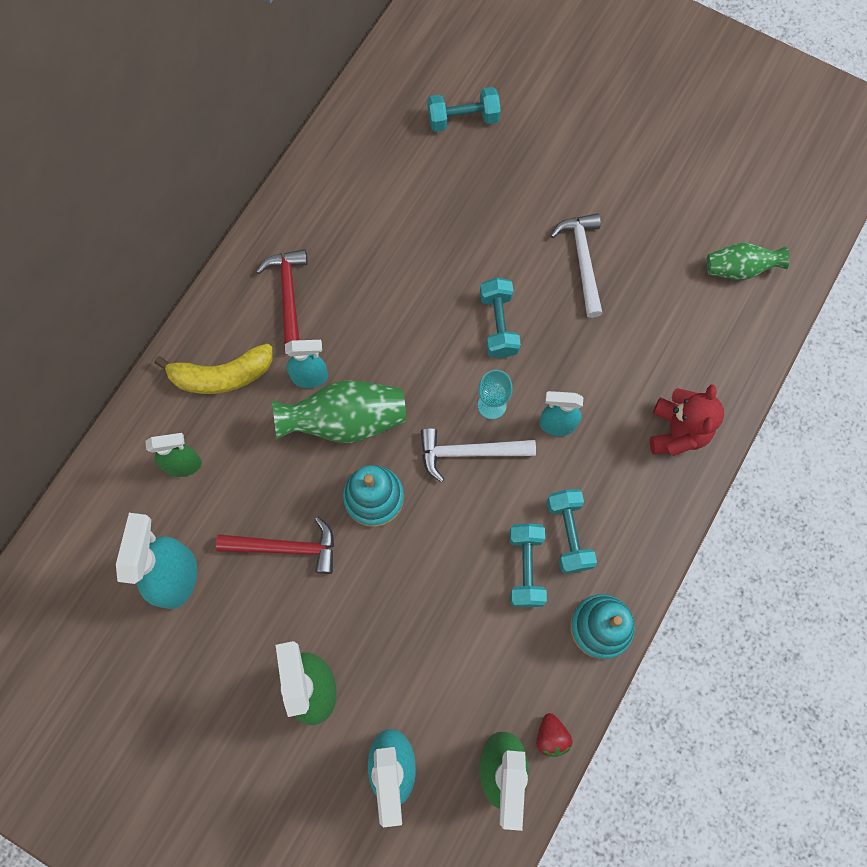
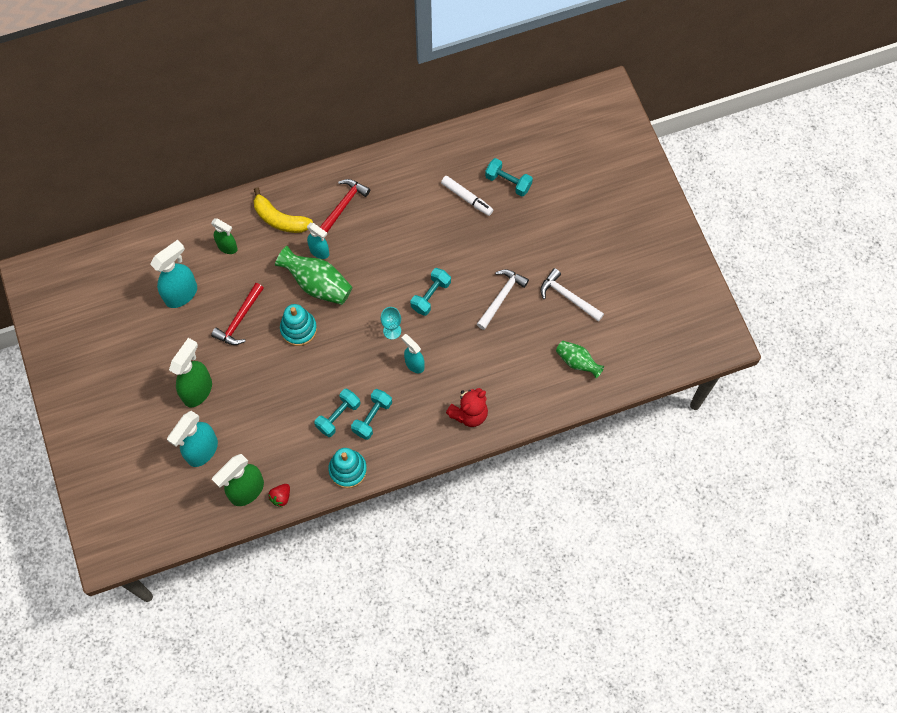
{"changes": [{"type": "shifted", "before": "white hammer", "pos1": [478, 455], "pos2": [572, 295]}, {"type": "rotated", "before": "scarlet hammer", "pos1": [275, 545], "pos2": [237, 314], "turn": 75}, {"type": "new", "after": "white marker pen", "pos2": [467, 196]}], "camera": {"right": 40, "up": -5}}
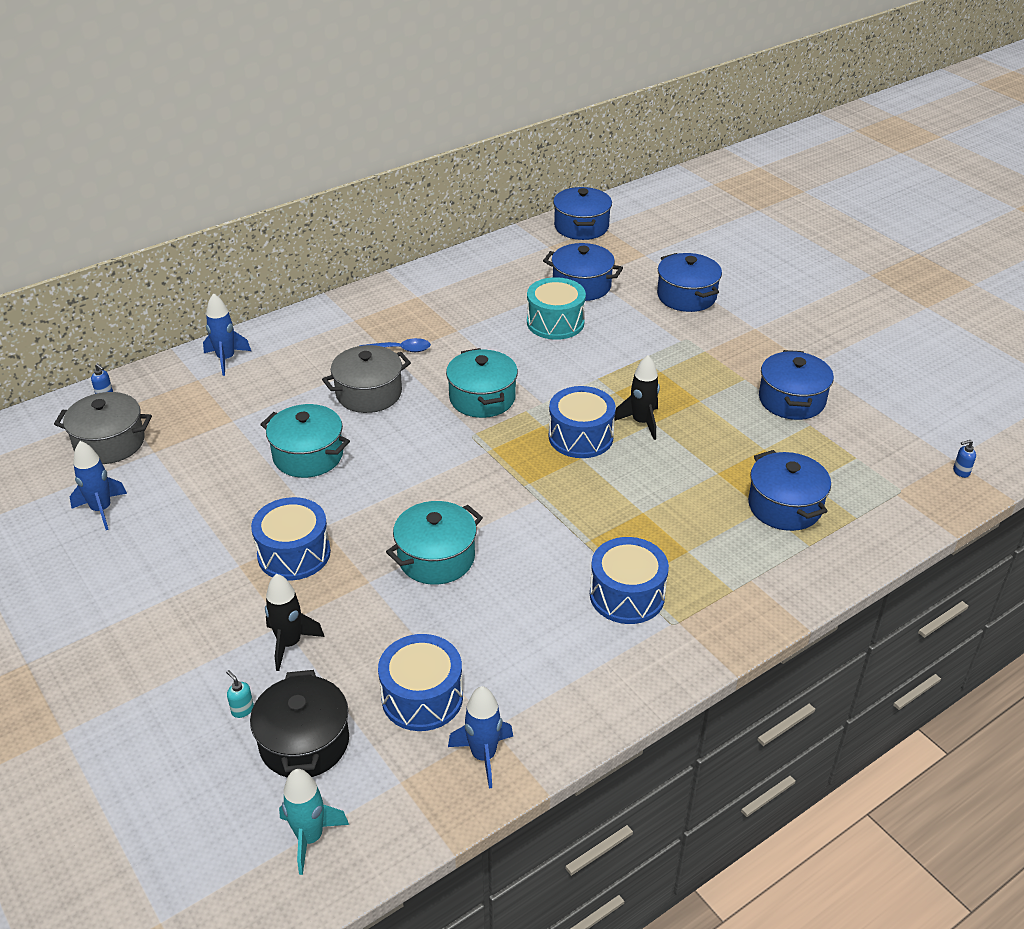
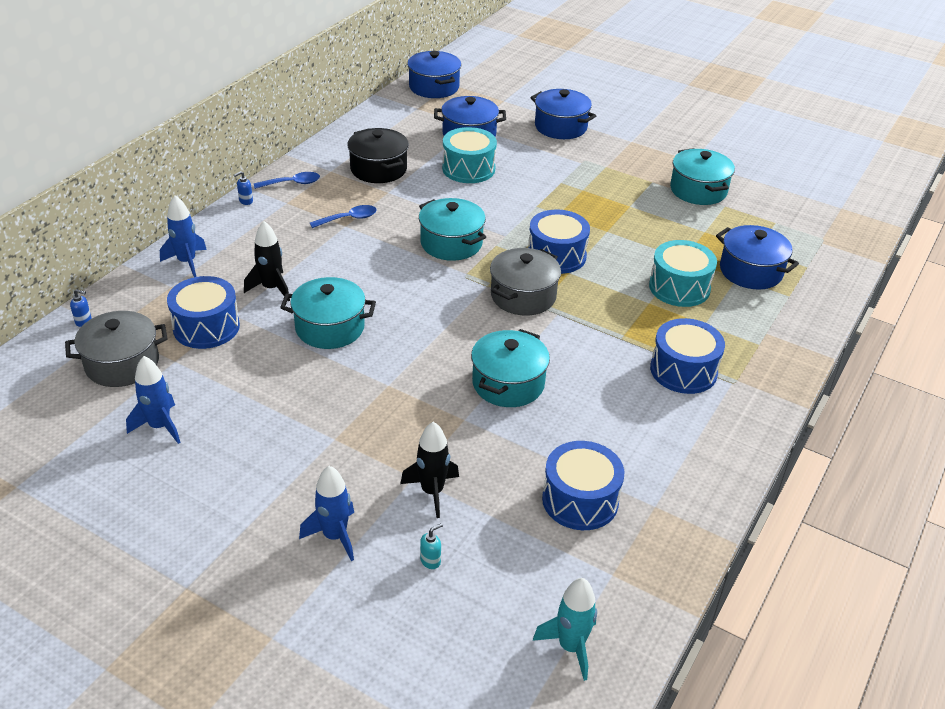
{"changes": [{"type": "shifted", "before": "ash-grey stockpot", "pos1": [366, 379], "pos2": [525, 282]}, {"type": "repainted", "before": "blue stockpot", "after": "teal stockpot", "pos1": [796, 385], "pos2": [702, 176]}, {"type": "shifted", "before": "black rocket", "pos1": [637, 397], "pos2": [267, 261]}, {"type": "shifted", "before": "blue soap pump", "pos1": [964, 459], "pos2": [243, 188]}, {"type": "shifted", "before": "blue toy drum", "pos1": [291, 538], "pos2": [203, 312]}, {"type": "rotated", "before": "teal soap pump", "pos1": [240, 694], "pos2": [431, 546], "turn": 120}, {"type": "shifted", "before": "black stockpot", "pos1": [299, 724], "pos2": [378, 155]}, {"type": "shifted", "before": "blue rocket", "pos1": [480, 737], "pos2": [326, 513]}, {"type": "new", "after": "blue spoon", "pos2": [287, 180]}, {"type": "new", "after": "teal toy drum", "pos2": [683, 273]}], "camera": {"right": -25, "up": 0}}
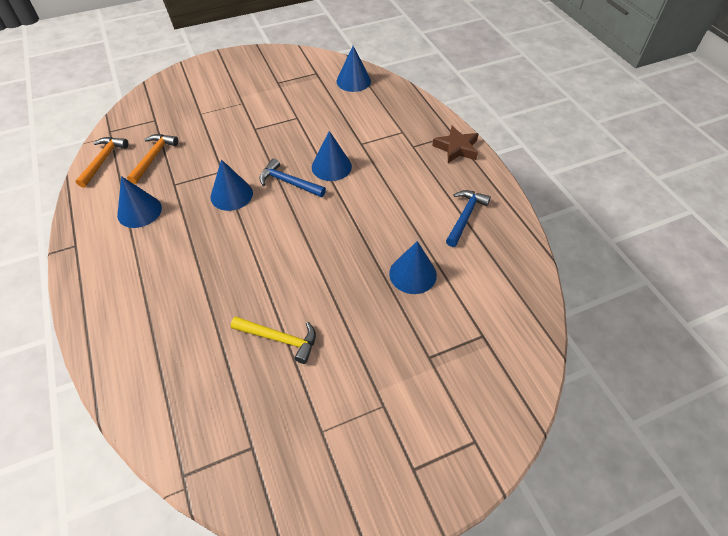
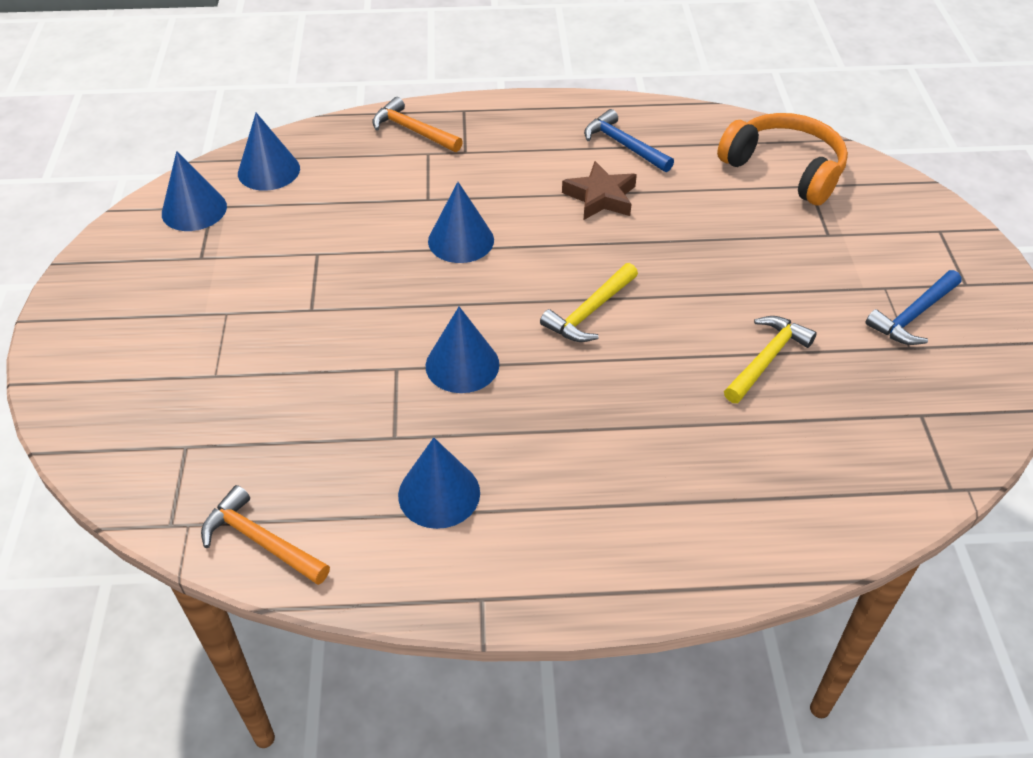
{"changes": [{"type": "shifted", "before": "brown five-pointed star", "pos1": [455, 144], "pos2": [599, 190]}, {"type": "shifted", "before": "bright orange hammer", "pos1": [152, 159], "pos2": [417, 124]}, {"type": "shifted", "before": "blue hammer", "pos1": [292, 177], "pos2": [913, 307]}, {"type": "shifted", "before": "blue solid cone", "pos1": [413, 267], "pos2": [194, 191]}, {"type": "new", "after": "bright orange headset", "pos2": [782, 159]}, {"type": "new", "after": "bright yellow hammer", "pos2": [589, 302]}], "camera": {"right": -70, "up": -5}}
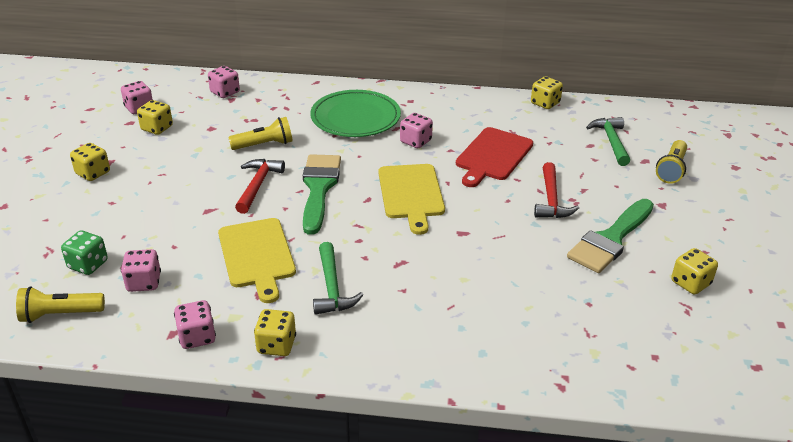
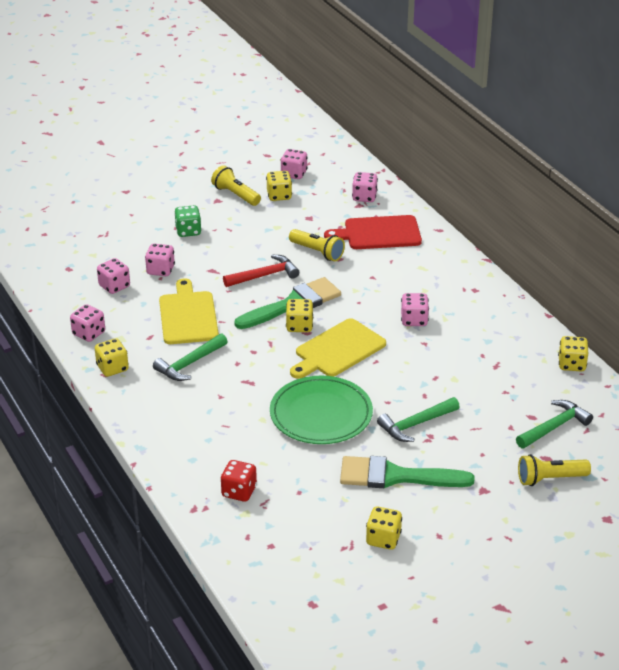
{"changes": [{"type": "shifted", "before": "leaf-green plate", "pos1": [355, 113], "pos2": [321, 410]}, {"type": "shifted", "before": "scarlet cutting board", "pos1": [494, 157], "pos2": [373, 232]}, {"type": "shifted", "before": "bright yellow game die", "pos1": [90, 162], "pos2": [299, 315]}, {"type": "repainted", "before": "scarlet hammer", "after": "leaf-green hammer", "pos1": [556, 190], "pos2": [418, 419]}, {"type": "rotated", "before": "bright yellow cutting board", "pos1": [257, 260], "pos2": [189, 311], "turn": 135}, {"type": "shifted", "before": "leaf-green game die", "pos1": [84, 253], "pos2": [188, 221]}, {"type": "shifted", "before": "bright yellow torch", "pos1": [60, 304], "pos2": [236, 185]}, {"type": "new", "after": "rosy game die", "pos2": [160, 260]}, {"type": "new", "after": "scarlet game die", "pos2": [239, 481]}], "camera": {"right": 55, "up": 0}}
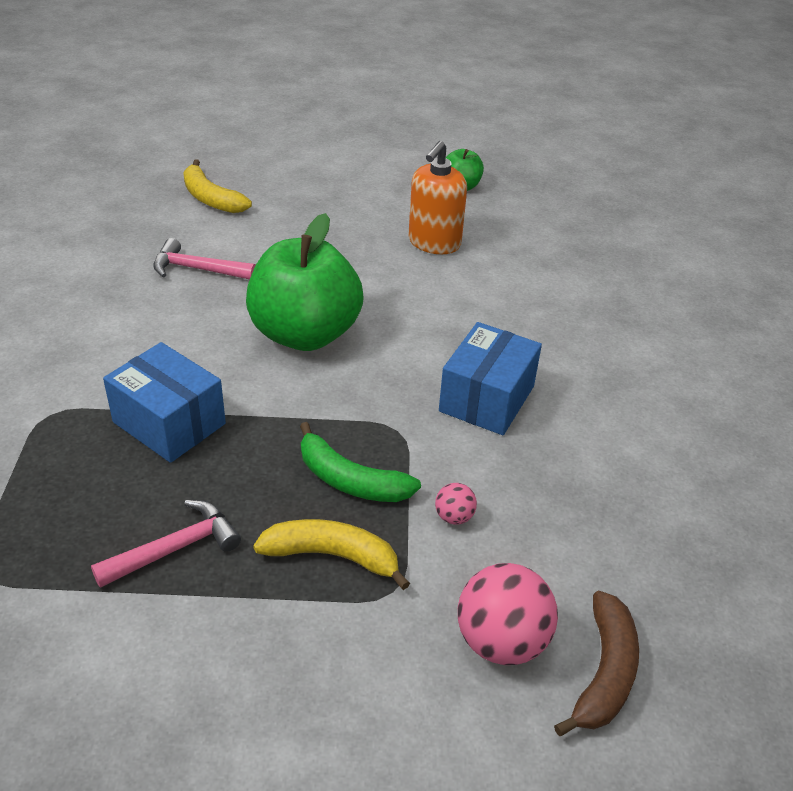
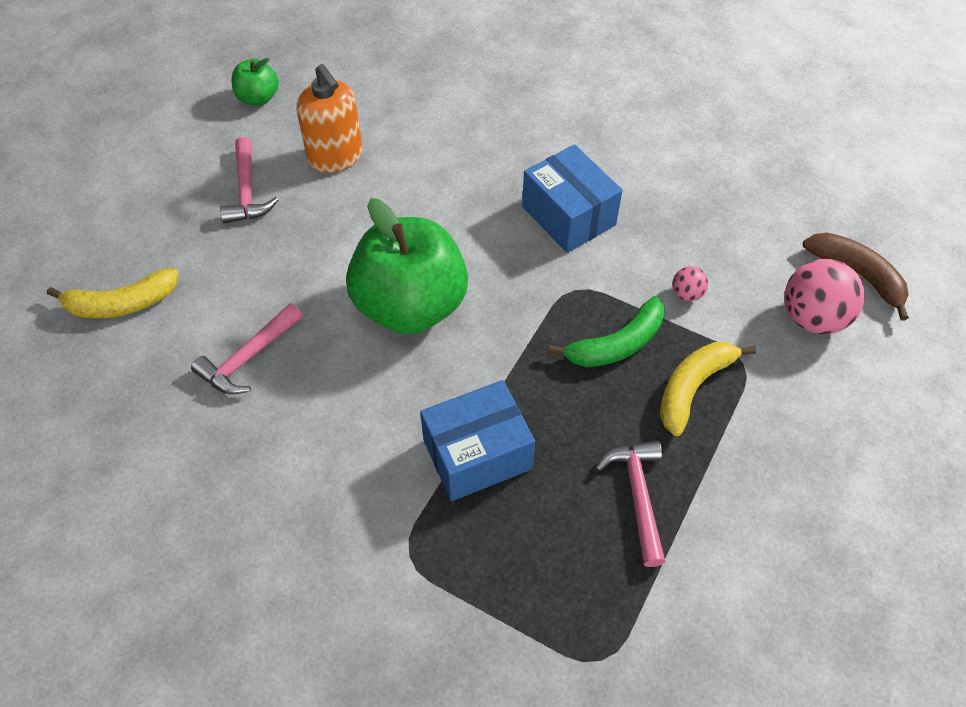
{"changes": [{"type": "new", "after": "rosy hammer", "pos2": [249, 180]}], "camera": {"right": -60, "up": 15}}
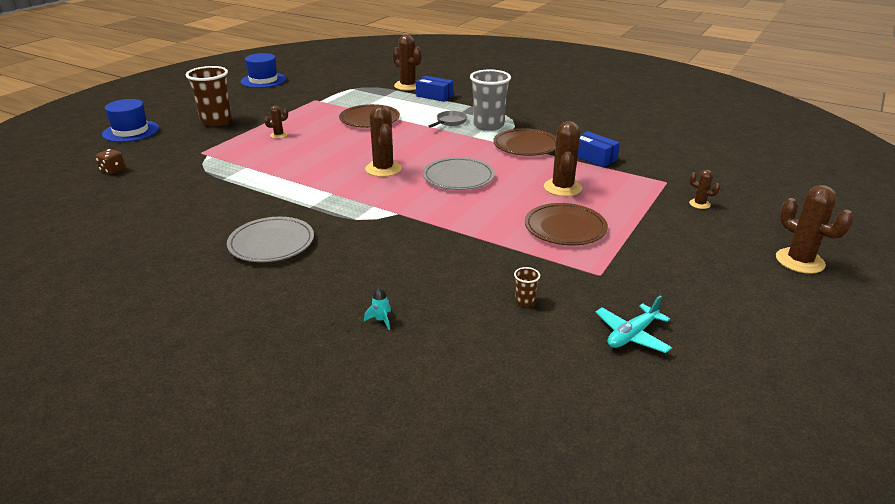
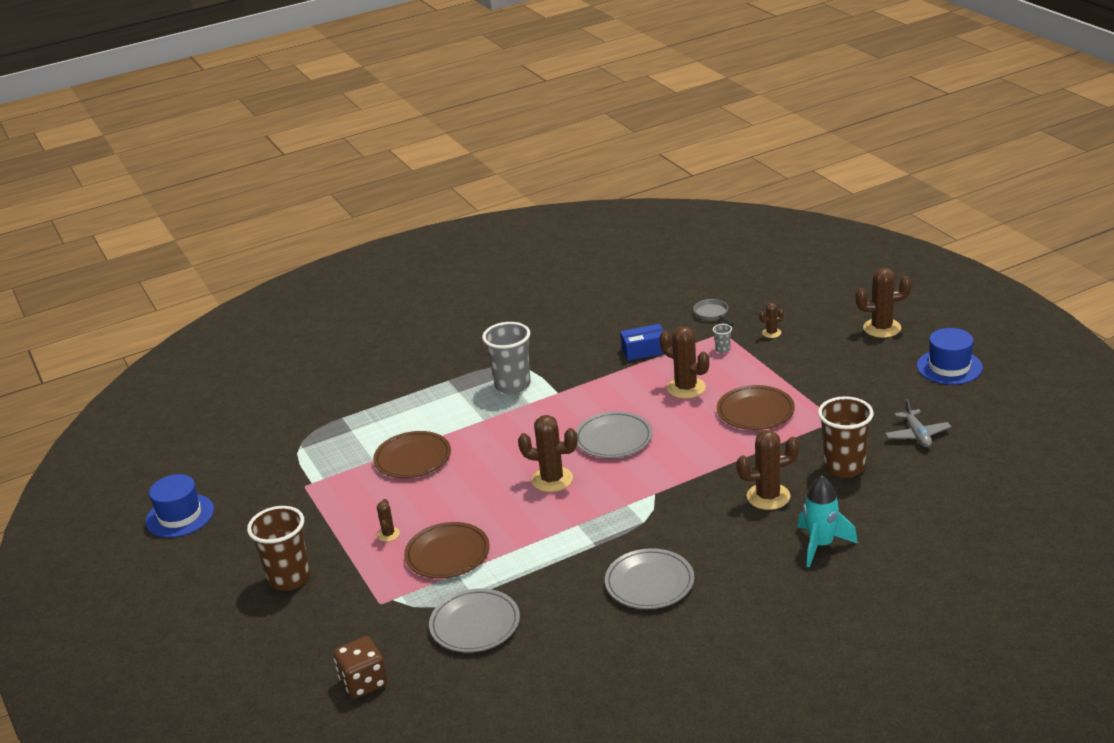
{"changes": [{"type": "shifted", "before": "brown cactus", "pos1": [407, 62], "pos2": [767, 470]}, {"type": "gone", "before": "blue box", "pos1": [434, 89]}, {"type": "shifted", "before": "blue hat", "pos1": [130, 120], "pos2": [950, 356]}, {"type": "shifted", "before": "ash-grey frying pan", "pos1": [448, 119], "pos2": [713, 312]}, {"type": "shifted", "before": "brown plate", "pos1": [524, 142], "pos2": [447, 550]}, {"type": "scaled", "before": "brown game die", "pos1": [110, 161], "pos2": [360, 667], "scale": 1.61}, {"type": "scaled", "before": "brown cup", "pos1": [527, 286], "pos2": [846, 437], "scale": 2.43}, {"type": "scaled", "before": "teal rocket", "pos1": [377, 308], "pos2": [827, 522], "scale": 2.36}, {"type": "repainted", "before": "teal aeroplane", "after": "ash-grey aeroplane", "pos1": [634, 324], "pos2": [918, 423]}, {"type": "new", "after": "ash-grey cup", "pos2": [722, 338]}, {"type": "new", "after": "ash-grey plate", "pos2": [474, 620]}], "camera": {"right": -55, "up": 0}}
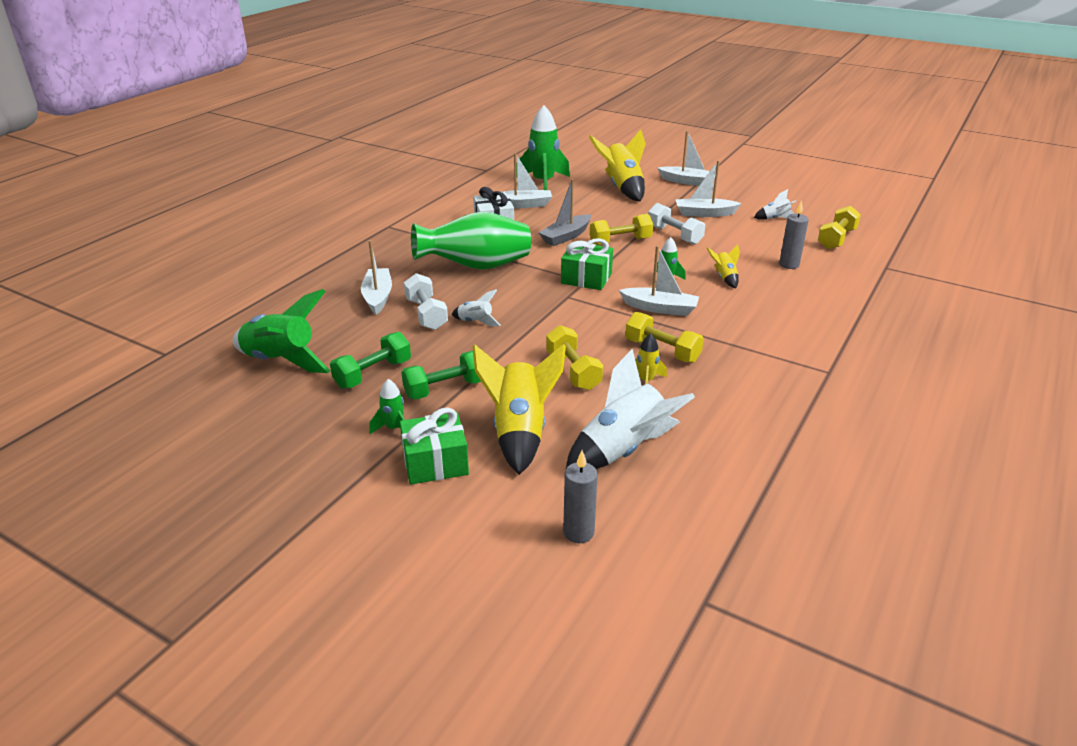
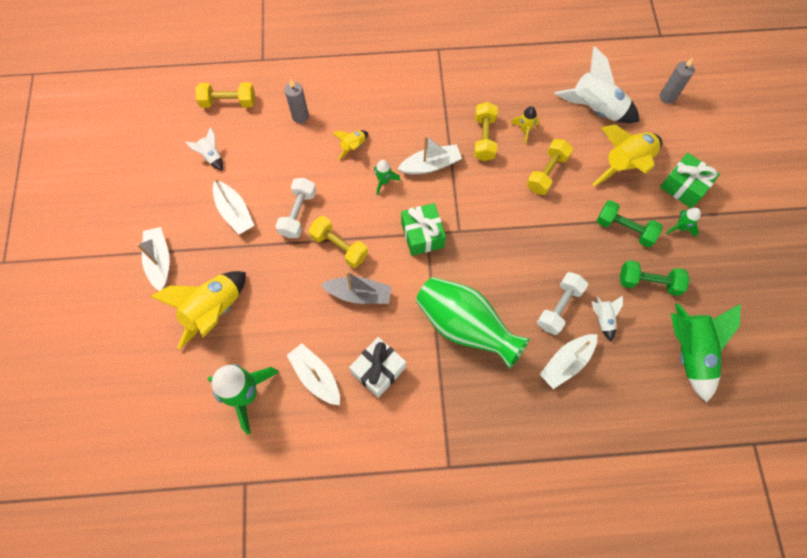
{"changes": [{"type": "rotated", "before": "white boat", "pos1": [659, 281], "pos2": [429, 154], "turn": 90}, {"type": "shifted", "before": "white rocket", "pos1": [476, 307], "pos2": [607, 318]}], "camera": {"right": -125, "up": 35}}
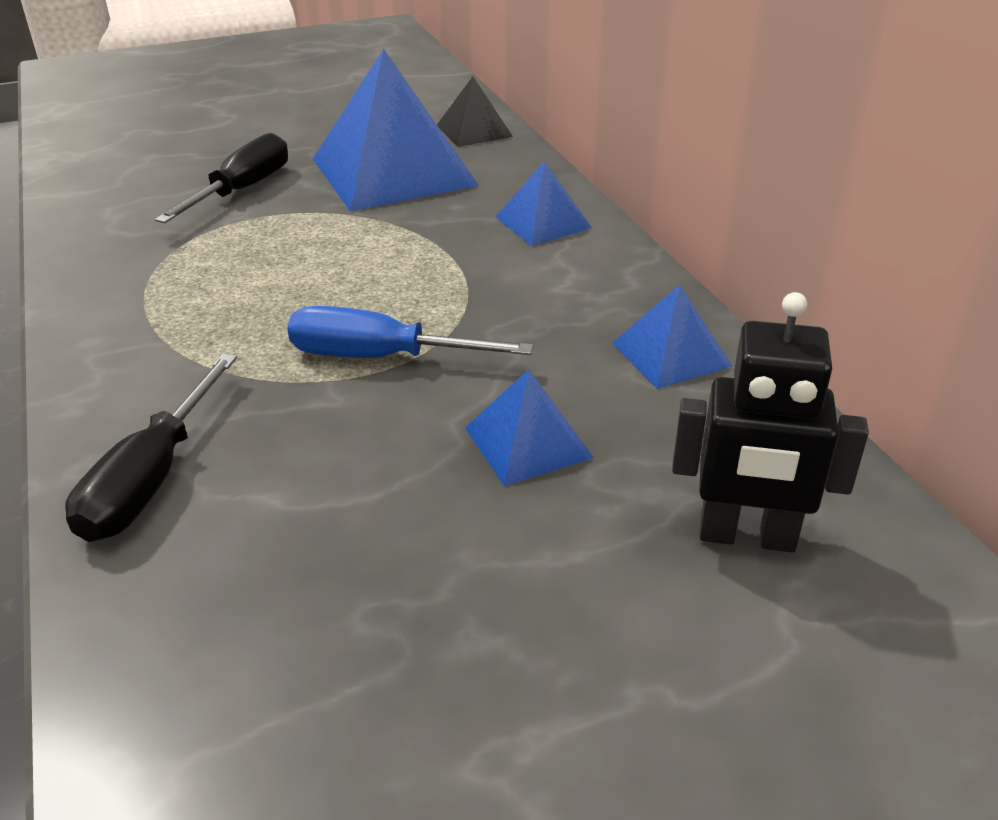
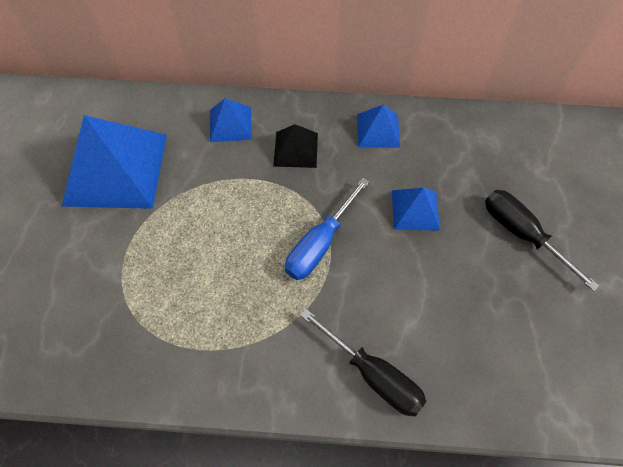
{"changes": [{"type": "shifted", "before": "black pyramid", "pos1": [475, 112], "pos2": [295, 146]}, {"type": "shifted", "before": "black screwdriver", "pos1": [221, 178], "pos2": [542, 240]}, {"type": "gone", "before": "black robot", "pos1": [770, 422]}], "camera": {"right": -65, "up": 25}}
